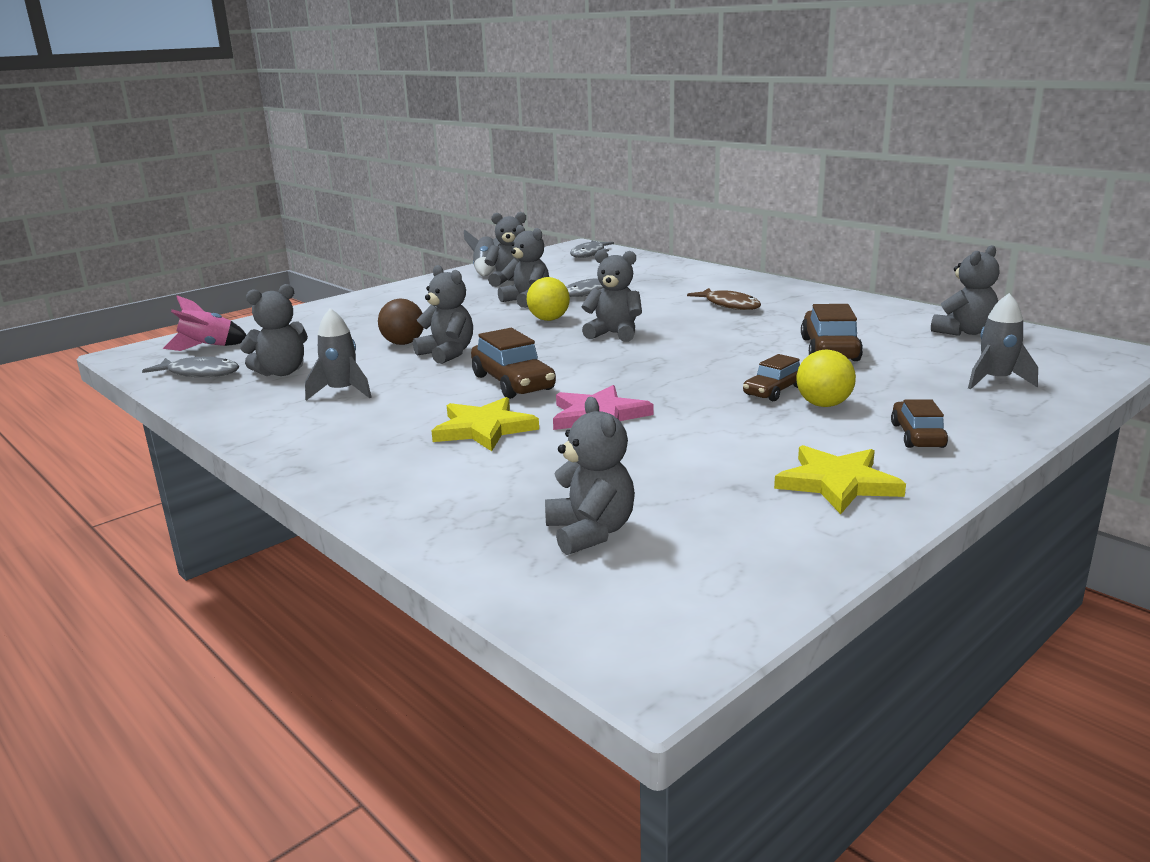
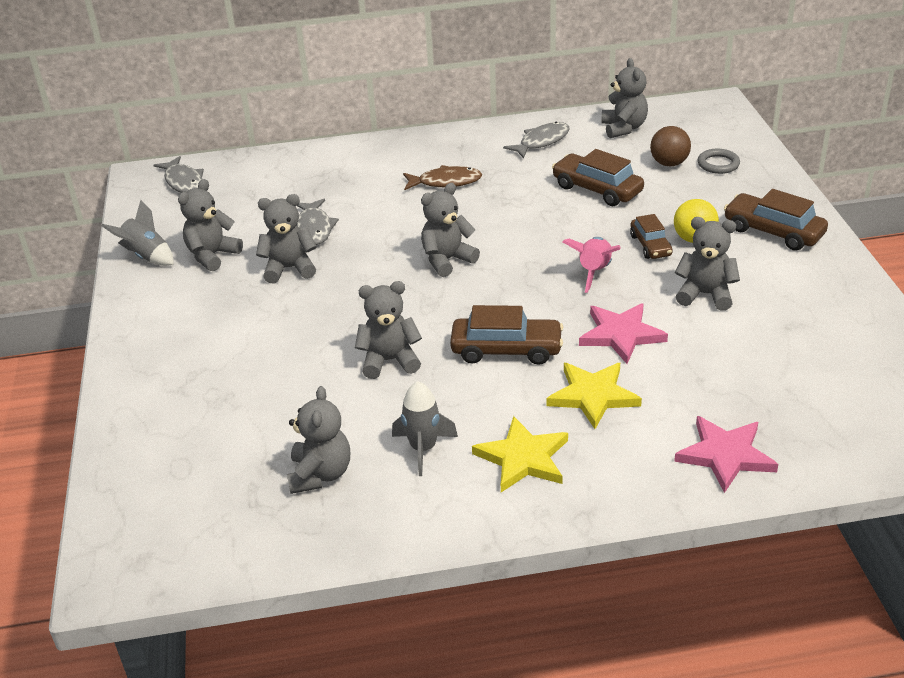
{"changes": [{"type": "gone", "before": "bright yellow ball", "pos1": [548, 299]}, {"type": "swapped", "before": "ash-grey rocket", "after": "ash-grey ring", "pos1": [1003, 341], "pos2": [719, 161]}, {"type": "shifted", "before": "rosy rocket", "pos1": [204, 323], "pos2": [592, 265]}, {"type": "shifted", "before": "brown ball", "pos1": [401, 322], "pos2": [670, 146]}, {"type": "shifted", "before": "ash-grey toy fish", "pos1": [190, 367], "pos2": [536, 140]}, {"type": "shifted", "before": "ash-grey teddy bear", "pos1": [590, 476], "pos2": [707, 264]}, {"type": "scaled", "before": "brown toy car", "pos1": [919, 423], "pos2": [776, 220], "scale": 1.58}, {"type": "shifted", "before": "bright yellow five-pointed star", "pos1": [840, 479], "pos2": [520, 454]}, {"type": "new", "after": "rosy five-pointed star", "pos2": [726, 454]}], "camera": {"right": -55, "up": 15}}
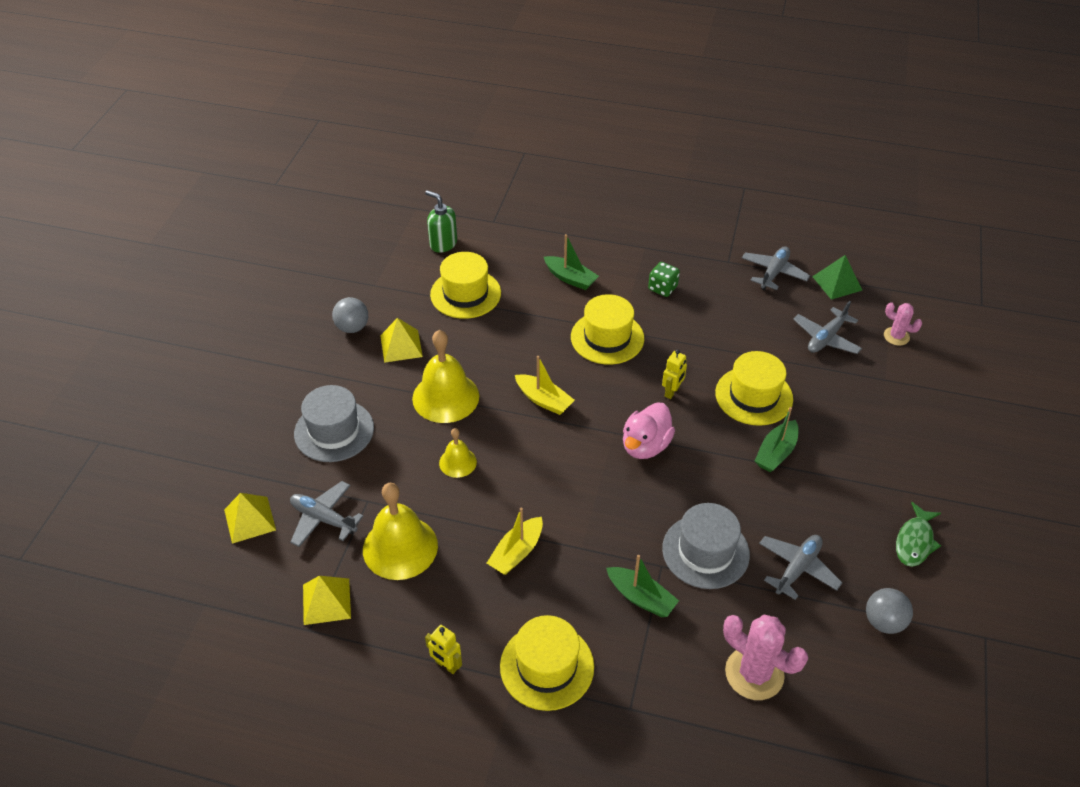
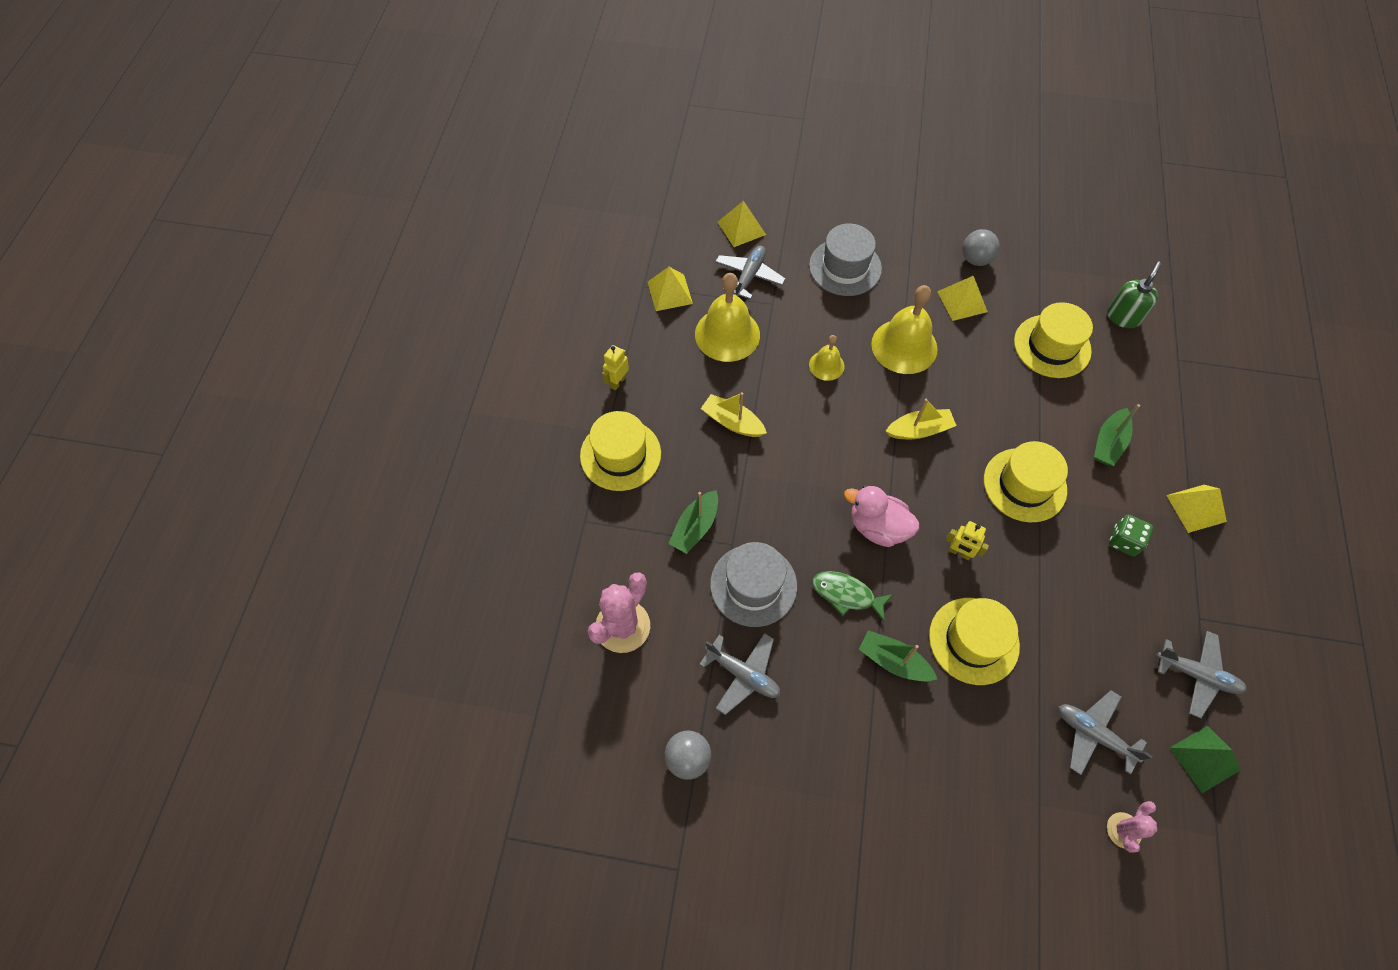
{"changes": [{"type": "rotated", "before": "bright yellow boat", "pos1": [545, 385], "pos2": [921, 418], "turn": -135}, {"type": "shifted", "before": "leaf-green toy fish", "pos1": [918, 534], "pos2": [852, 596]}, {"type": "new", "after": "bright yellow pyramid", "pos2": [1196, 509]}], "camera": {"right": 85, "up": 15}}
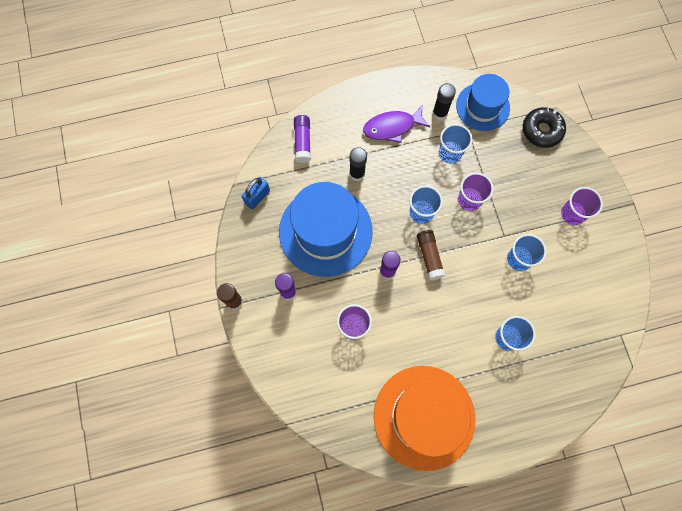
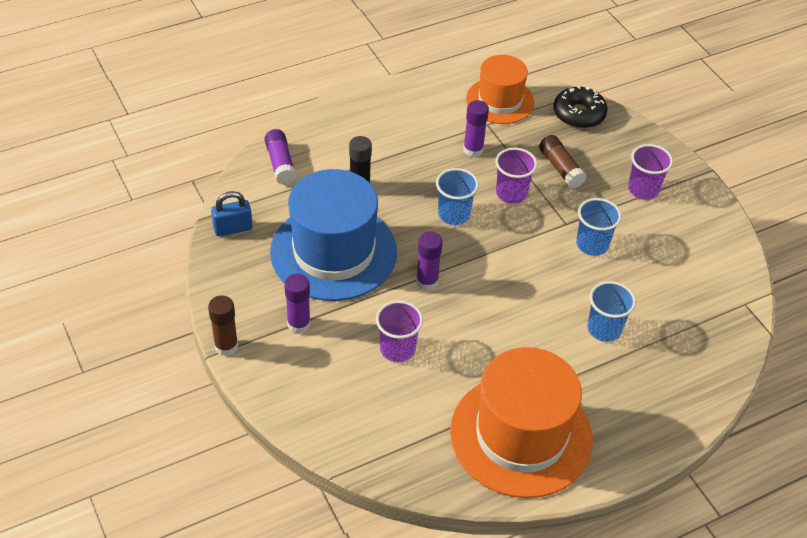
{"changes": [{"type": "repainted", "before": "blue hat", "after": "bright orange hat", "pos1": [483, 102], "pos2": [500, 89]}, {"type": "gone", "before": "black glue", "pos1": [444, 101]}, {"type": "gone", "before": "royal purple toy fish", "pos1": [396, 124]}, {"type": "swapped", "before": "blue cup", "after": "royal purple glue", "pos1": [456, 144], "pos2": [476, 129]}, {"type": "rotated", "before": "blue lock", "pos1": [256, 193], "pos2": [232, 213], "turn": 45}, {"type": "shifted", "before": "brown glue", "pos1": [431, 255], "pos2": [563, 161]}], "camera": {"right": -15, "up": -25}}
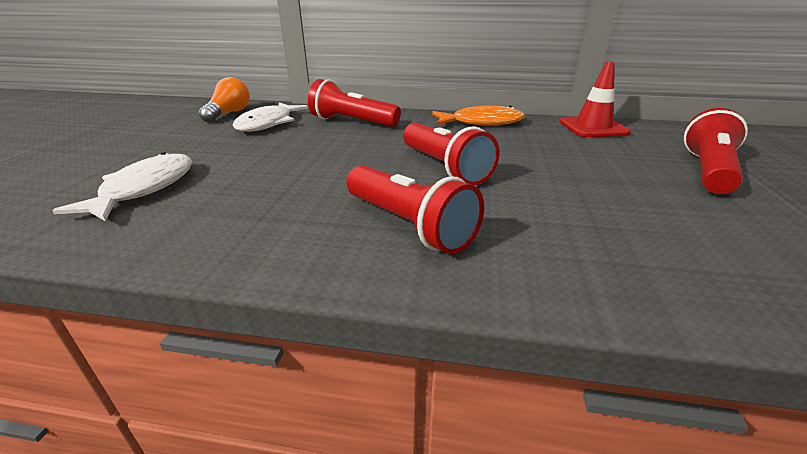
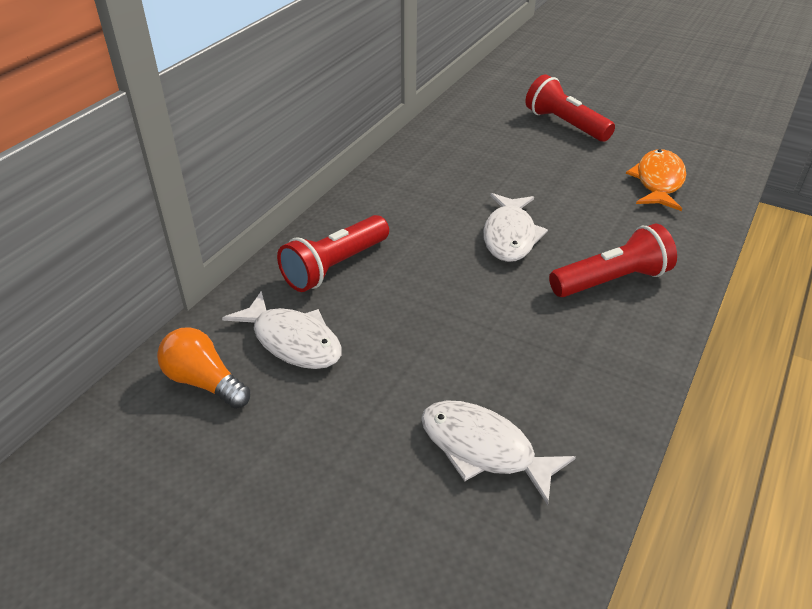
{"changes": [{"type": "gone", "before": "scarlet traffic cone", "pos1": [595, 99]}, {"type": "shifted", "before": "bright orange toy fish", "pos1": [478, 115], "pos2": [656, 180]}, {"type": "swapped", "before": "scarlet torch", "after": "white toy fish", "pos1": [451, 154], "pos2": [515, 227]}], "camera": {"right": -70, "up": 10}}
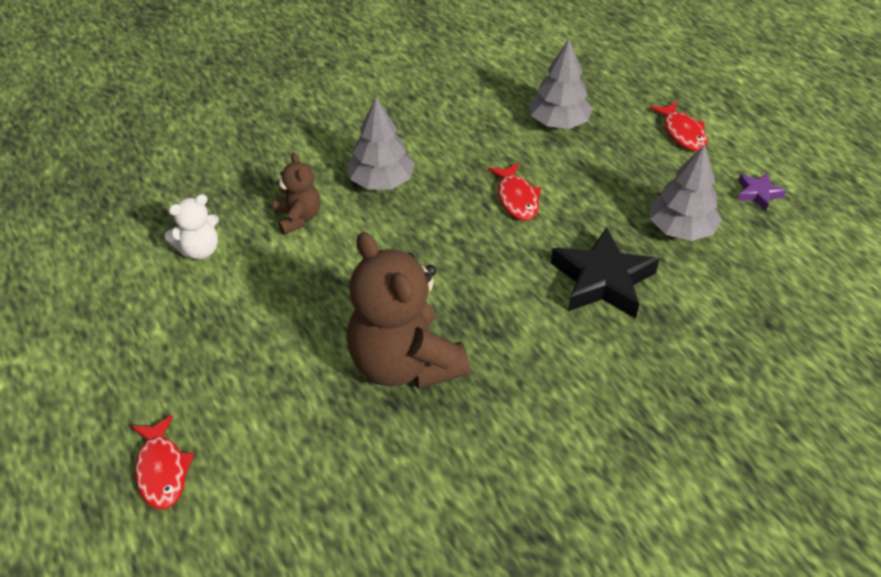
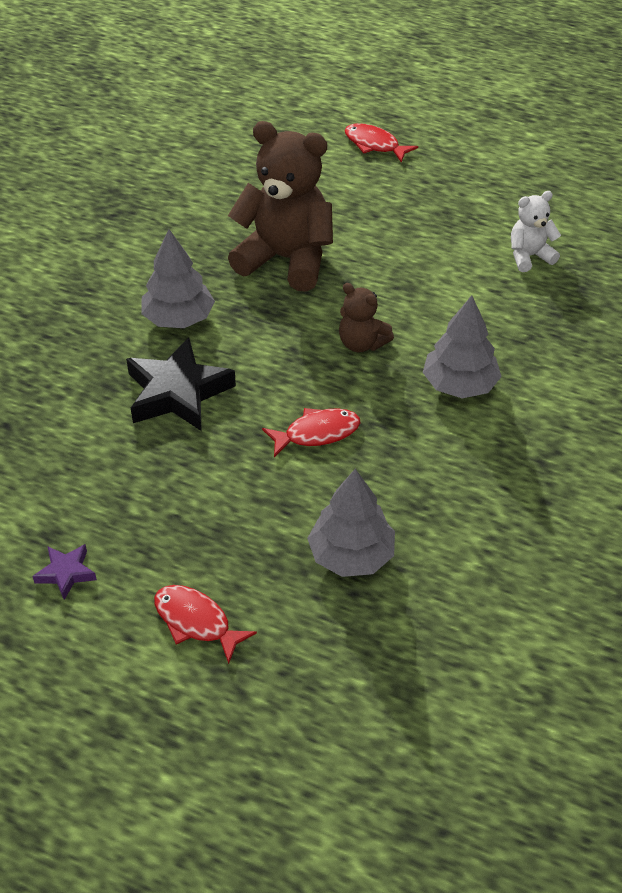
{"changes": [{"type": "shifted", "before": "ash-grey fir tree", "pos1": [686, 192], "pos2": [178, 278]}, {"type": "shifted", "before": "brown teddy bear", "pos1": [297, 193], "pos2": [366, 317]}, {"type": "rotated", "before": "scarlet toy fish", "pos1": [514, 191], "pos2": [311, 432], "turn": 120}, {"type": "rotated", "before": "white teddy bear", "pos1": [191, 227], "pos2": [536, 231], "turn": 45}], "camera": {"right": 145, "up": 0}}
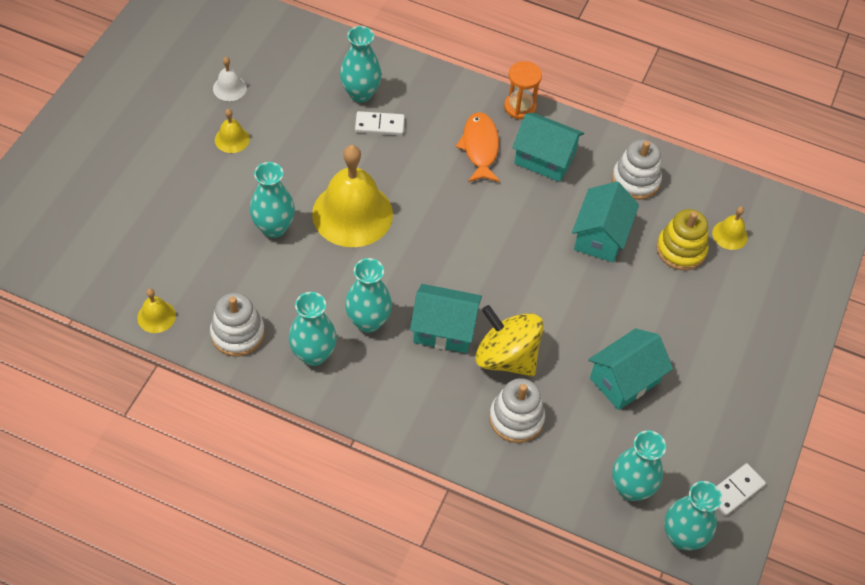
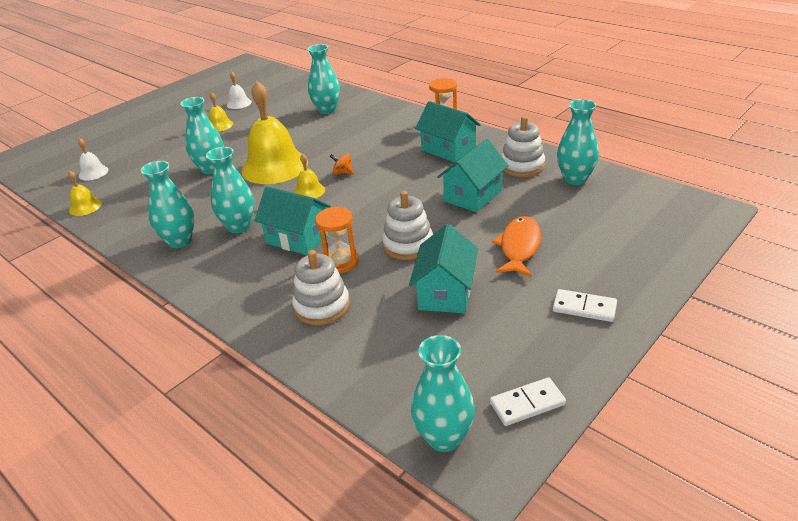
{"changes": [{"type": "shifted", "before": "white domino piece", "pos1": [380, 123], "pos2": [585, 305]}, {"type": "shifted", "before": "bright orange toy fish", "pos1": [478, 147], "pos2": [516, 246]}, {"type": "shifted", "before": "bright yellow bell", "pos1": [730, 228], "pos2": [309, 176]}, {"type": "gone", "before": "bright yellow stacking rings", "pos1": [682, 239]}, {"type": "shifted", "before": "white stacking rings", "pos1": [237, 324], "pos2": [407, 225]}, {"type": "swapped", "before": "bright yellow whirligig", "after": "bright orange hourglass", "pos1": [509, 340], "pos2": [337, 240]}, {"type": "rotated", "before": "teal house", "pos1": [630, 369], "pos2": [443, 269], "turn": -60}, {"type": "shifted", "before": "teal flower vase", "pos1": [639, 465], "pos2": [578, 142]}, {"type": "new", "after": "white bell", "pos2": [93, 159]}, {"type": "new", "after": "bright orange whirligig", "pos2": [341, 164]}], "camera": {"right": 25, "up": -20}}
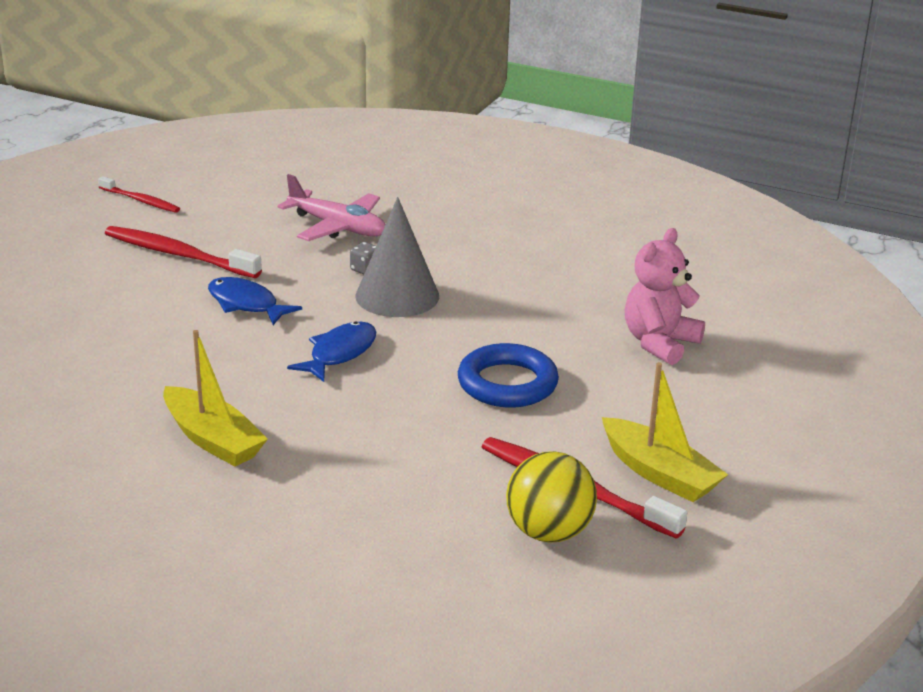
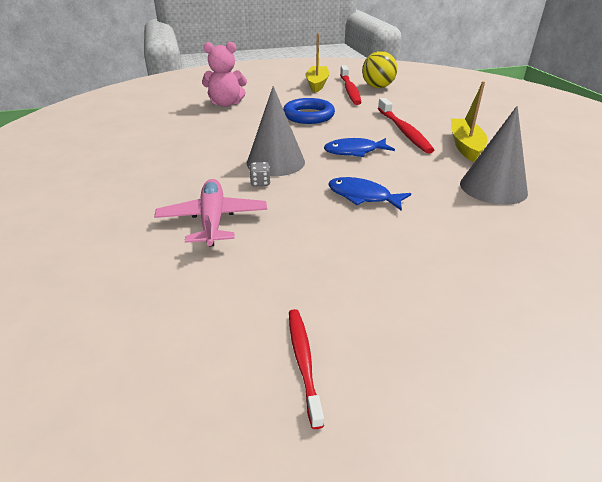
{"changes": [{"type": "shifted", "before": "scarlet dental brush", "pos1": [183, 252], "pos2": [406, 126]}, {"type": "rotated", "before": "blue toy fish", "pos1": [255, 301], "pos2": [369, 194], "turn": 120}, {"type": "new", "after": "ash-grey solid cone", "pos2": [494, 155]}], "camera": {"right": -130, "up": 5}}
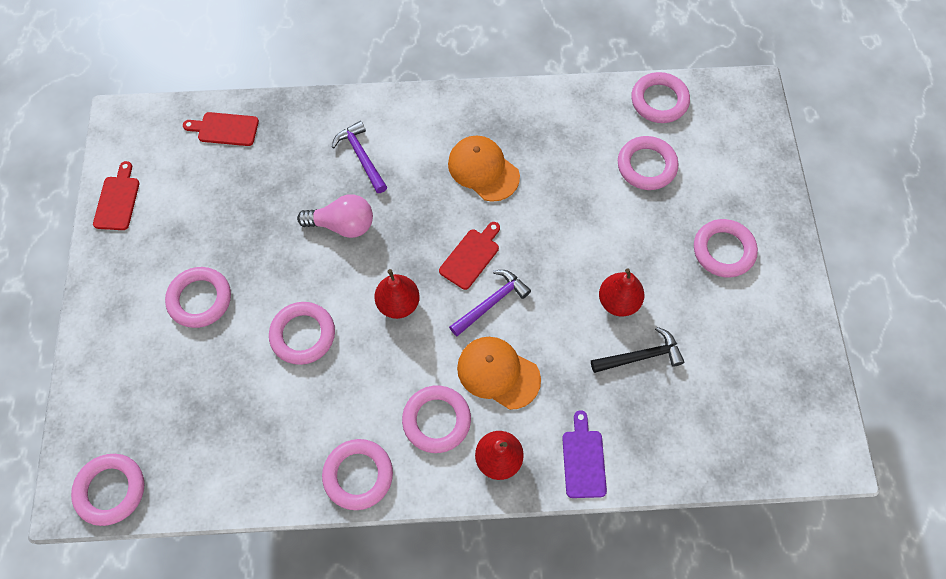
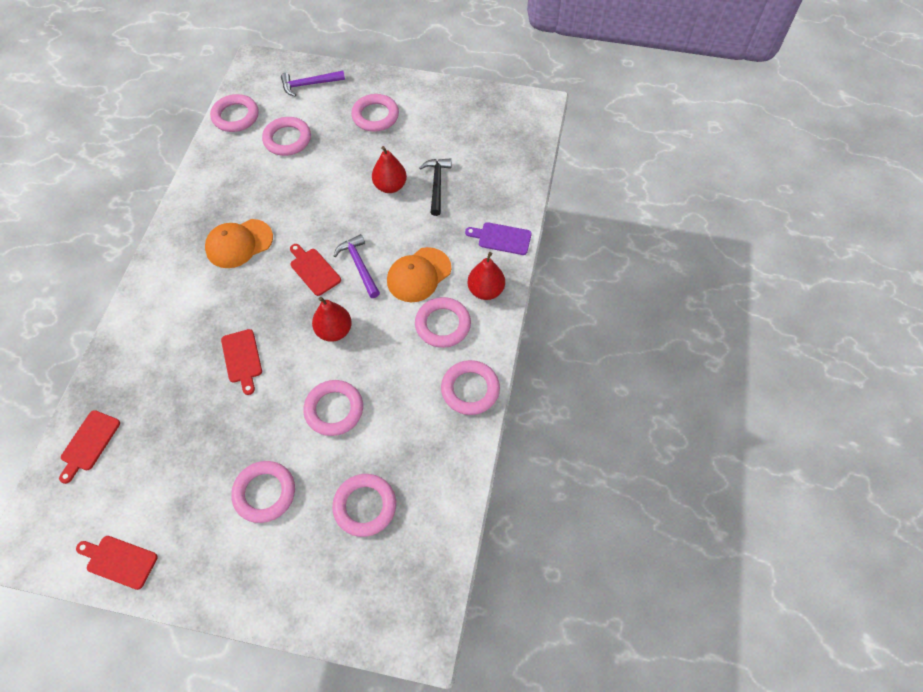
{"changes": [{"type": "shifted", "before": "royal purple hammer", "pos1": [359, 157], "pos2": [313, 84]}, {"type": "swapped", "before": "rosy bulb", "after": "scarlet cutting board", "pos1": [335, 216], "pos2": [241, 362]}, {"type": "shifted", "before": "rosy ring", "pos1": [108, 490], "pos2": [364, 505]}], "camera": {"right": -75, "up": -5}}
